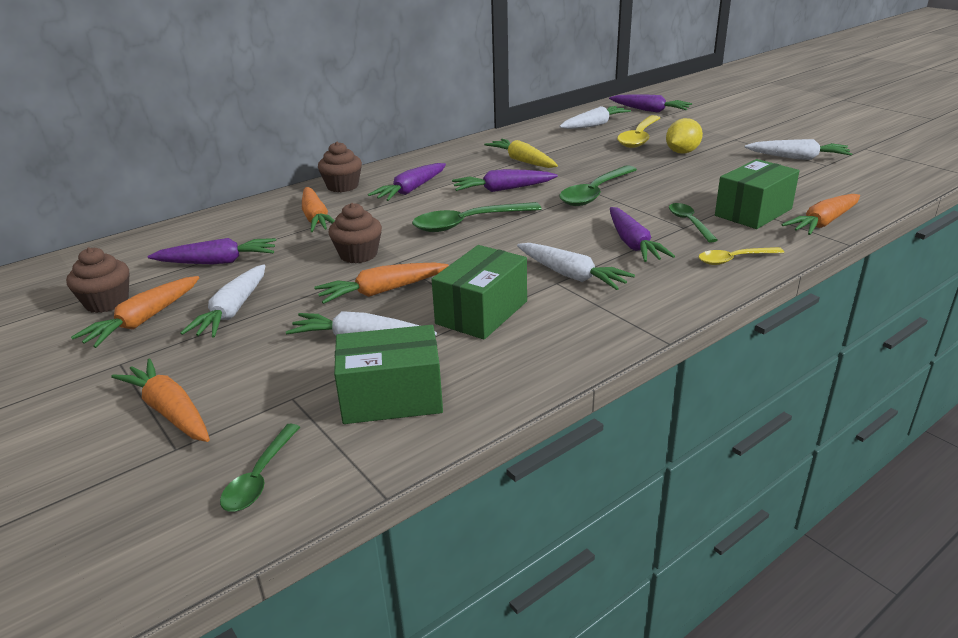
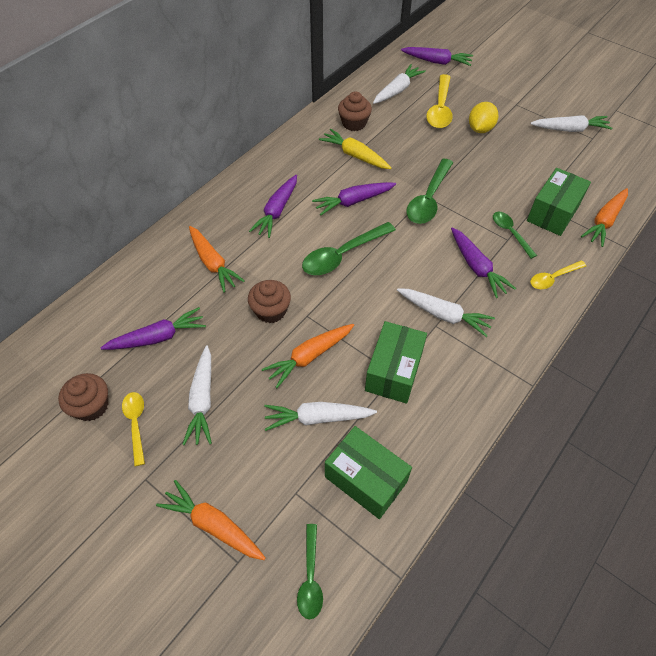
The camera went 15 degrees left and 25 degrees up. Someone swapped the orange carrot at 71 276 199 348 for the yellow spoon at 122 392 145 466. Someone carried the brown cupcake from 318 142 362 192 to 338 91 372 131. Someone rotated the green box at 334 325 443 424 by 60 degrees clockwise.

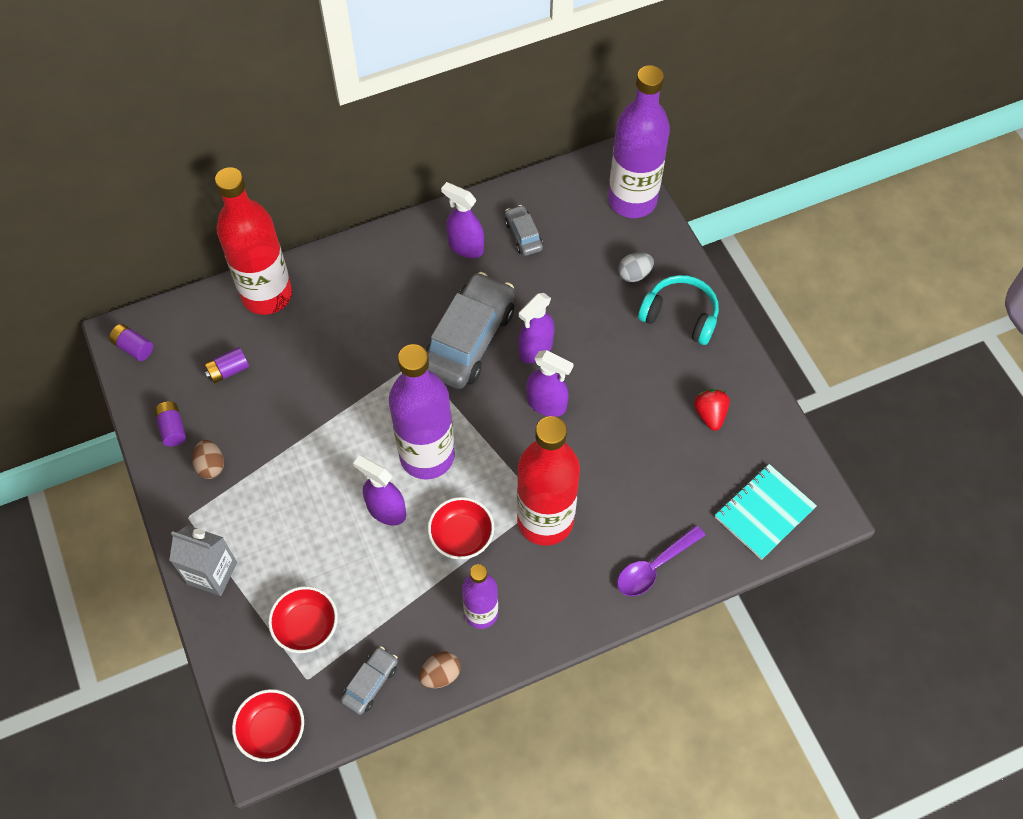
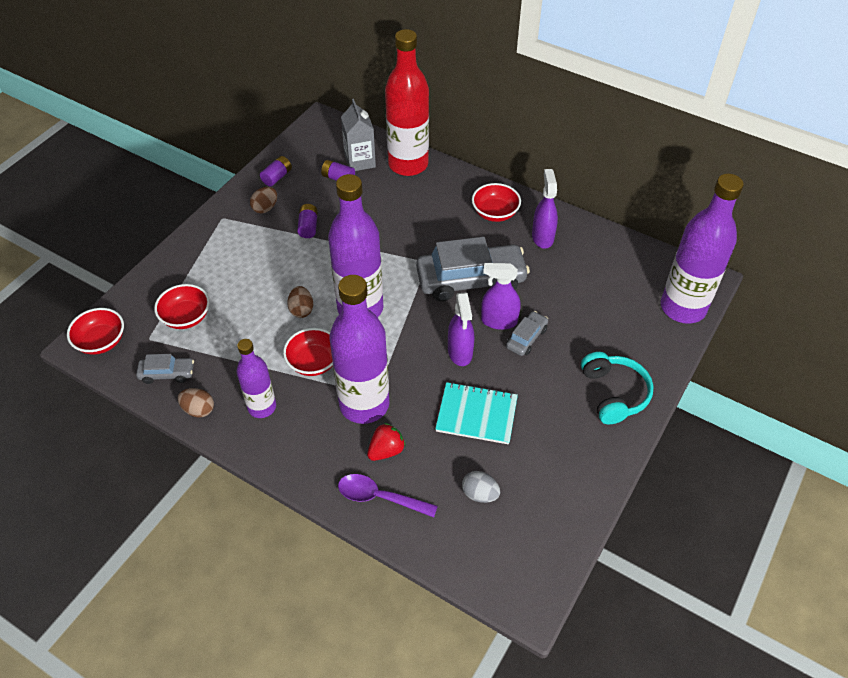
The camera went 55 degrees right and 10 degrees down. Someone carried the purple battery from 109 324 153 361 to 297 204 318 238. Someone carried the grey carton from 169 525 237 596 to 341 99 376 171. Someone swapped the purple spray bottle at 353 455 406 525 for the brown egg at 287 286 313 318. Someone carried the grey car from 505 205 543 256 to 506 311 548 356. Someone repainted the red bottle at 517 416 580 546, which became the purple bottle at 330 275 389 424. Someone carried the grey egg from 618 252 654 282 to 462 471 500 503. Someone carried the red strawberry from 694 389 730 431 to 367 423 406 461. Someone carried the turquoise notebook from 715 464 817 560 to 435 382 518 444. Someone put down the red bowl at 472 183 521 222.

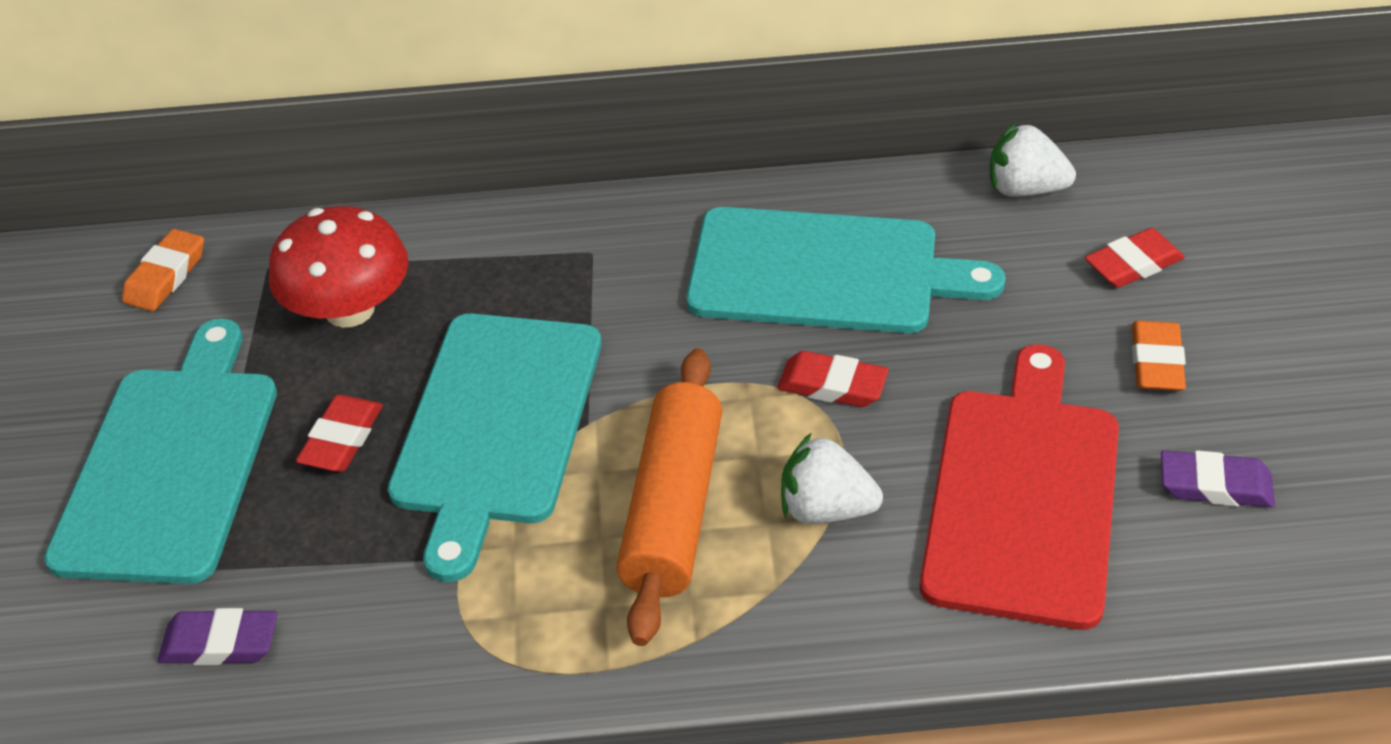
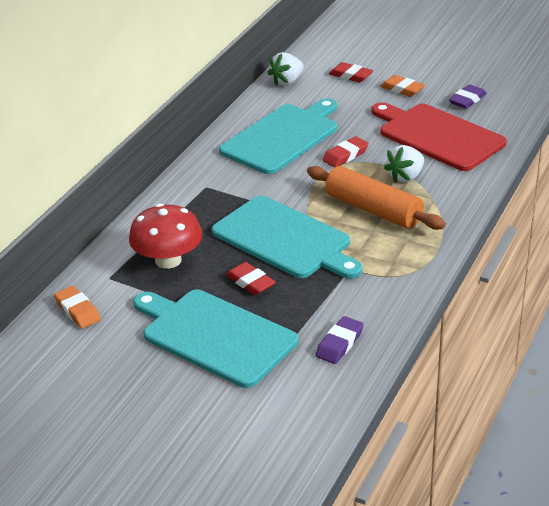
The camera went 60 degrees left and 10 degrees down. Someone rotated the red eraser at 1085 228 1185 288 by 60 degrees counterclockwise.

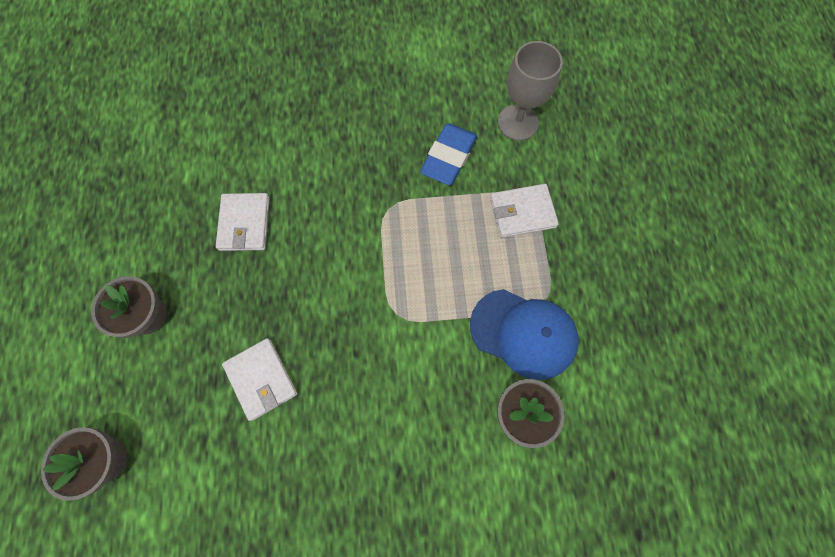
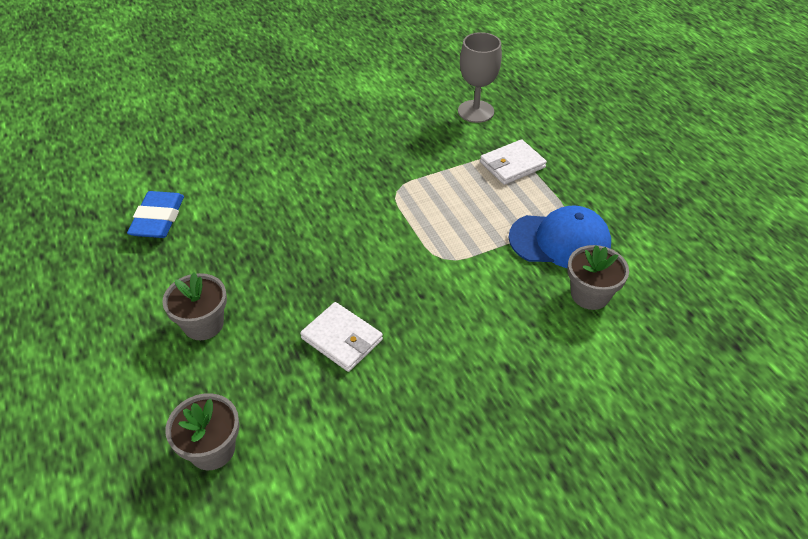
The camera went 20 degrees left and 25 degrees down. Someone took away the white wallet at 216 193 270 251. Someone carried the blue eraser from 420 124 477 185 to 127 191 184 238.

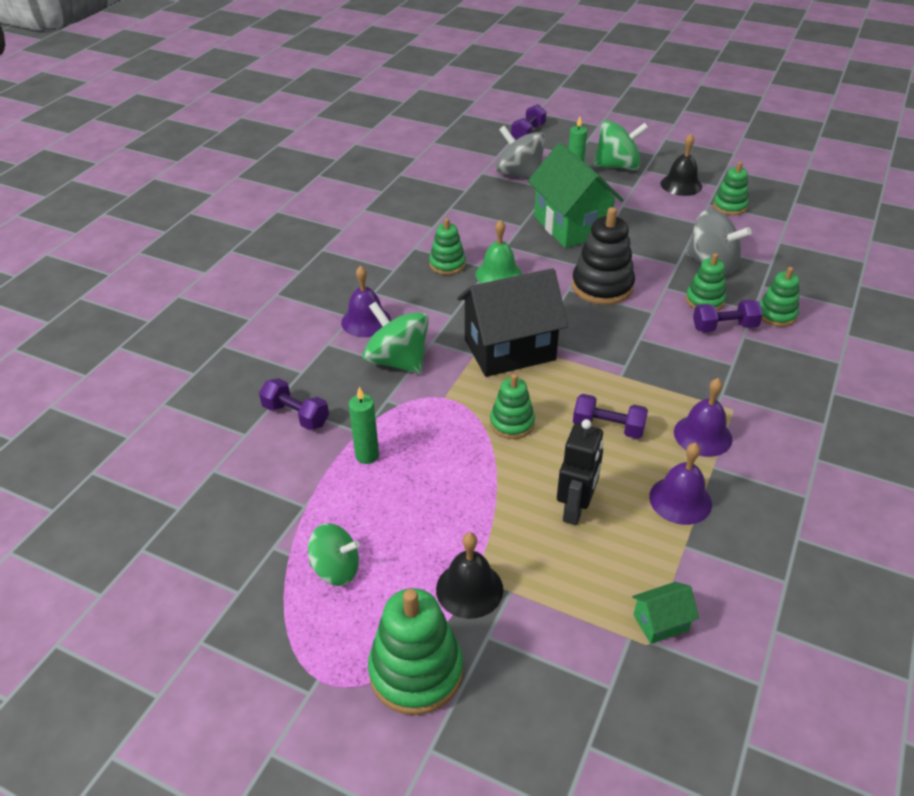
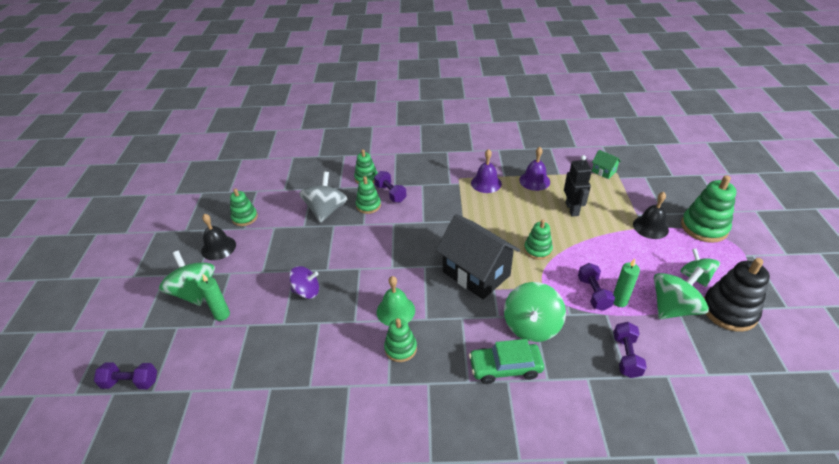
The camera went 115 degrees left and 0 degrees up. Someone swapped the purple bell at 341 266 391 337 for the green car at 469 339 544 384. Someone took away the grey spinning top at 496 125 545 179. Someone swapped the green house at 528 142 624 248 for the purple spinning top at 289 266 319 299. Someone rotated the black robot at 557 419 604 525 by 90 degrees clockwise. Someone carried the black stacking toy from 572 207 635 305 to 704 258 770 332. Someone carried the purple dumbbell from 573 394 648 439 to 578 263 615 311. Someone put down the green spinning top at 654 267 709 319.

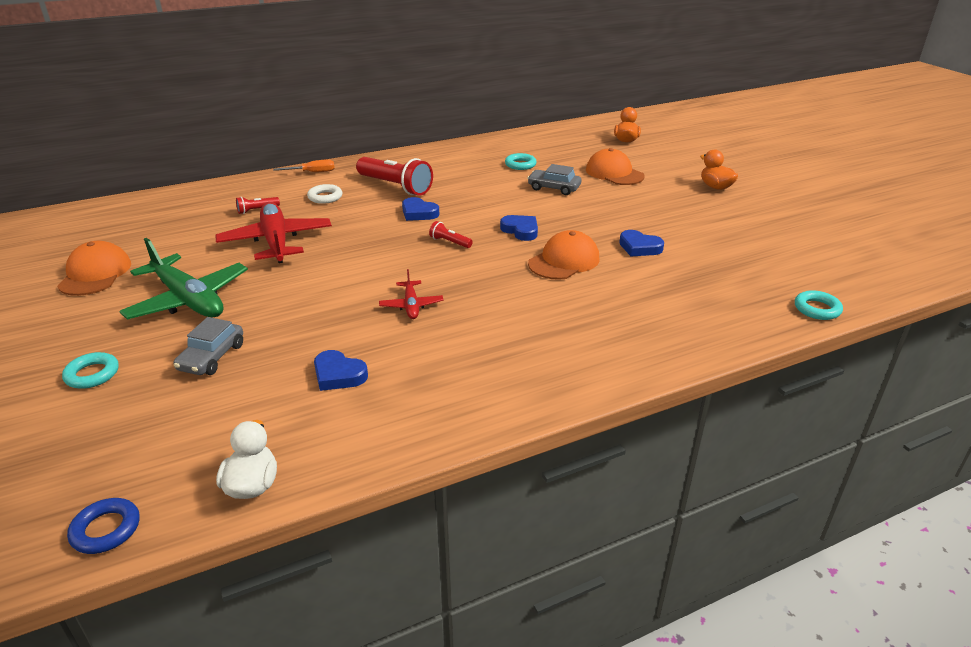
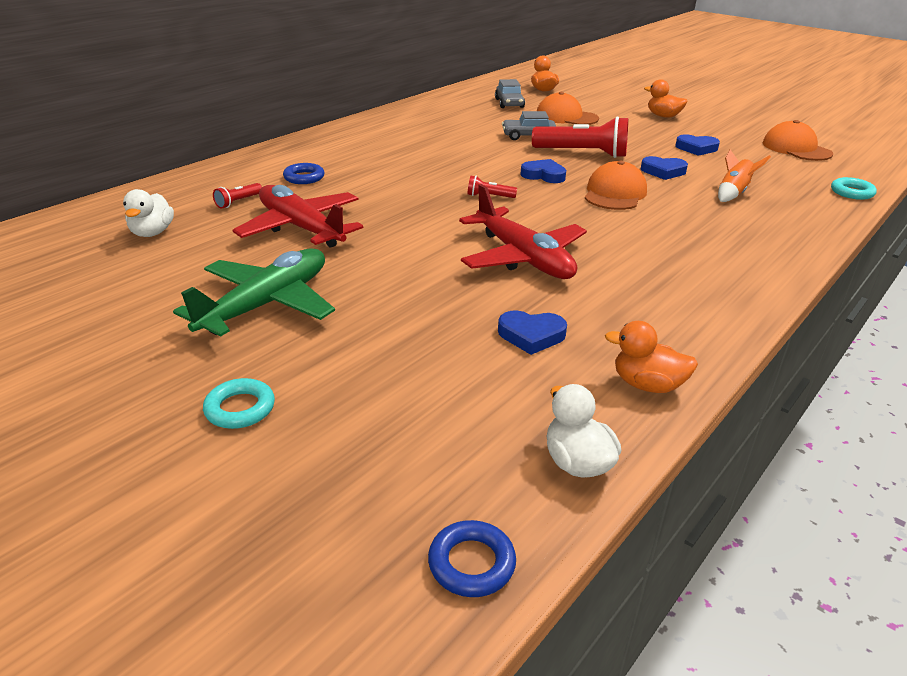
The camera went 25 degrees left and 0 degrees up. Someone carried the orange cap from 57 241 131 296 to 763 120 833 161. Someone rotated the green plane at 119 238 248 319 by 75 degrees counterclockwise. Someone carried the grey car from 174 317 243 375 to 495 79 525 108. Someone took away the orange screwdriver at 273 159 335 172. Someone repainted the white ring at 307 184 342 204, which became the blue ring at 283 163 324 184. Someone carried the red flashlight from 356 157 433 195 to 532 116 628 158. Someone scaled the red plane at 379 269 444 319 by 2.02. Someone carried the blue heart from 402 197 439 221 to 675 135 720 156. Someone took away the turquoise ring at 505 153 537 170. Someone put down the white duck at 123 189 174 237. Someone put down the orange duck at 605 321 698 393. Someone put down the orange rocket at 718 150 771 202.

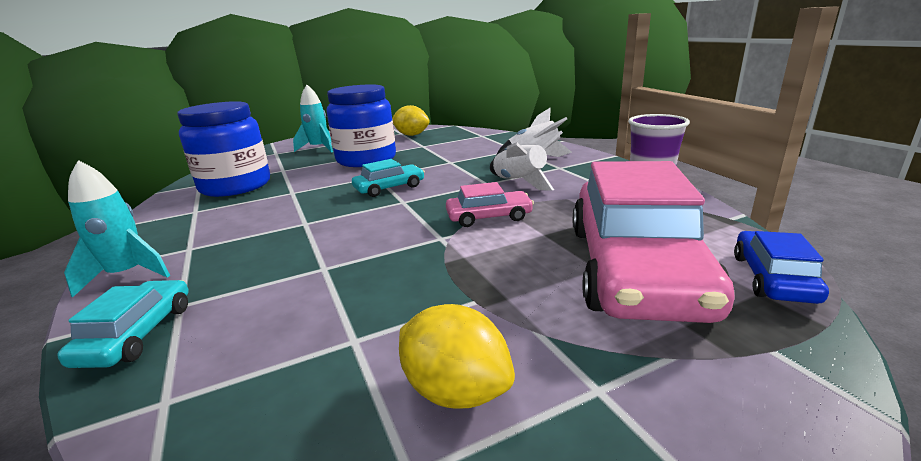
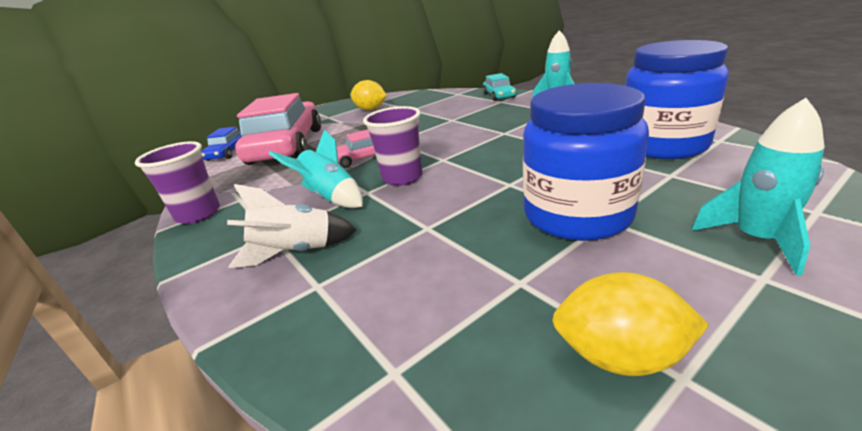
The camera went 170 degrees right and 5 degrees up. Someone took away the turquoise car at 352 159 425 197. Someone repainted the white rocket at 490 131 563 191, which became the turquoise rocket at 269 129 363 208. Someone put down the purple cup at 363 106 423 186.

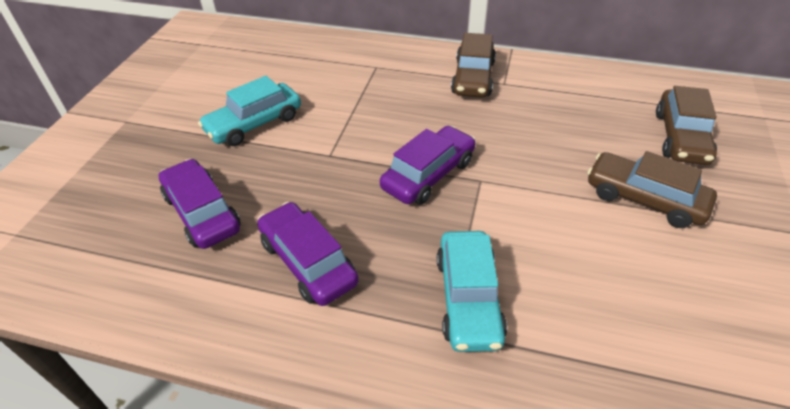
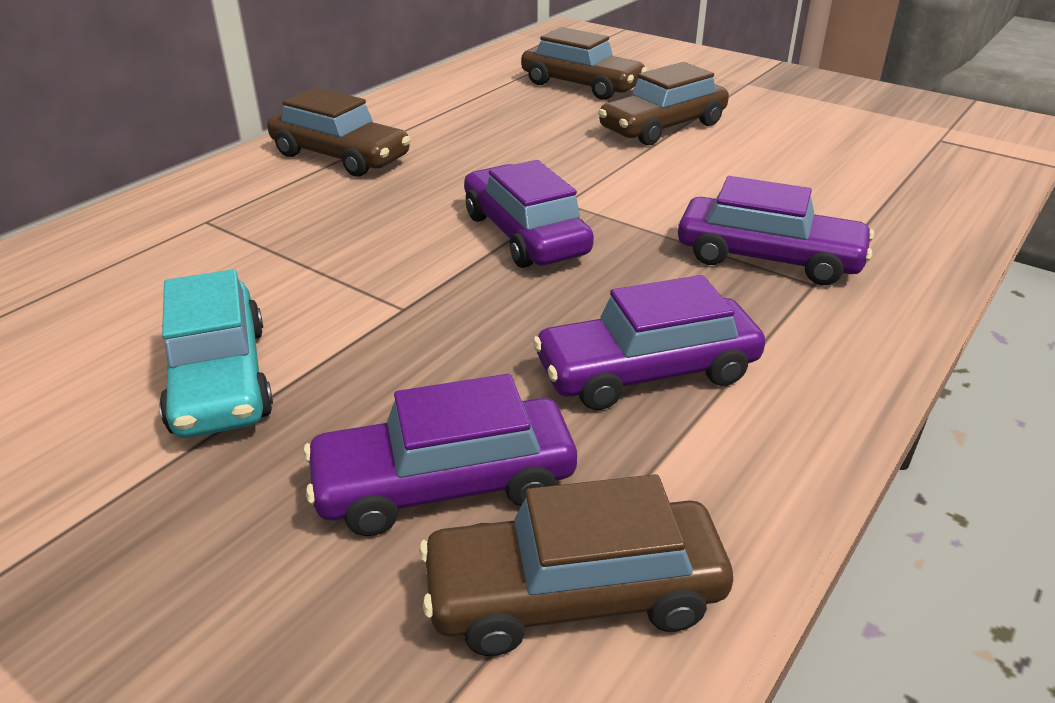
The camera went 70 degrees left and 10 degrees down. Someone repainted the turquoise car at 437 231 507 352, which became the purple car at 678 176 874 285. Someone put down the brown car at 419 474 733 656.

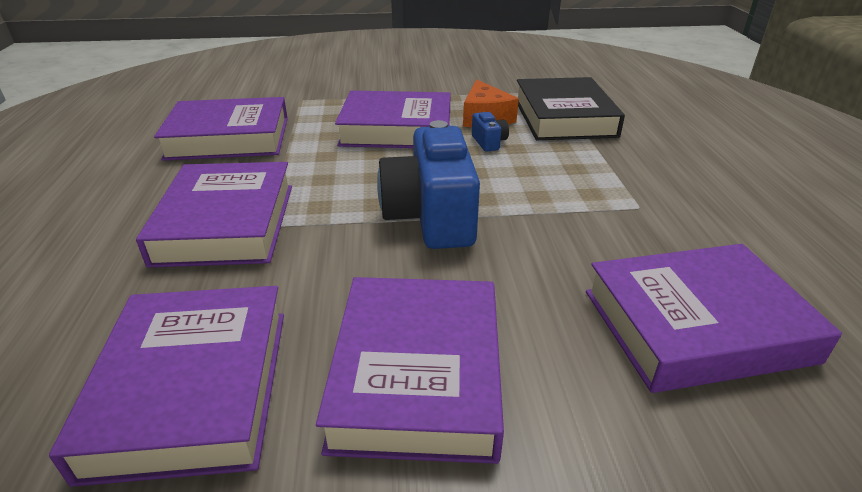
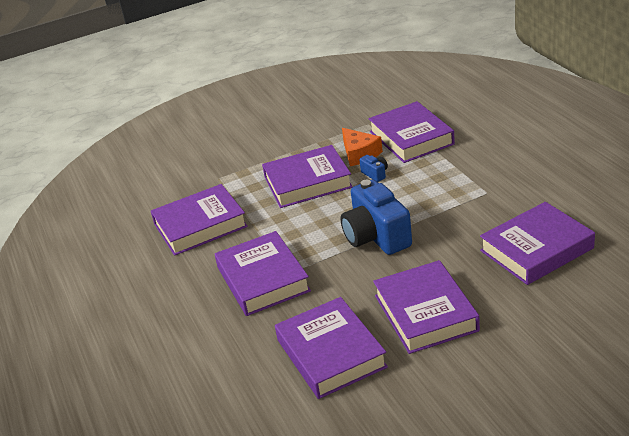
The camera went 15 degrees left and 0 degrees up. Someone repainted the black book at 517 77 625 140, which became the purple book at 368 101 455 163.

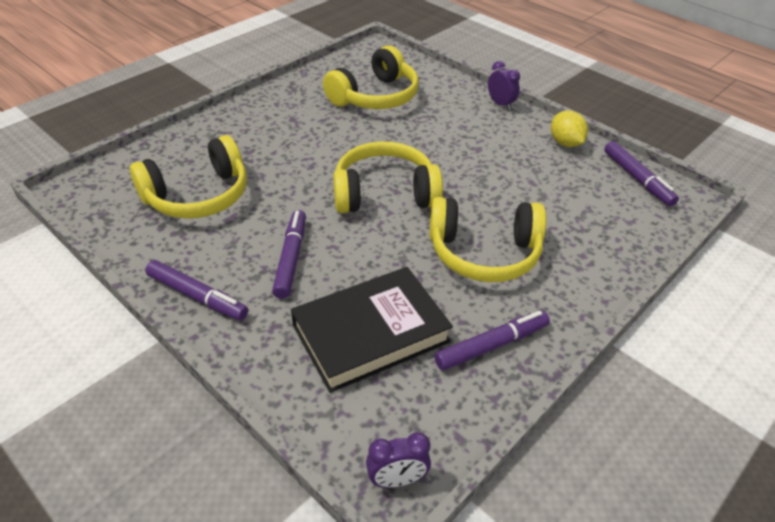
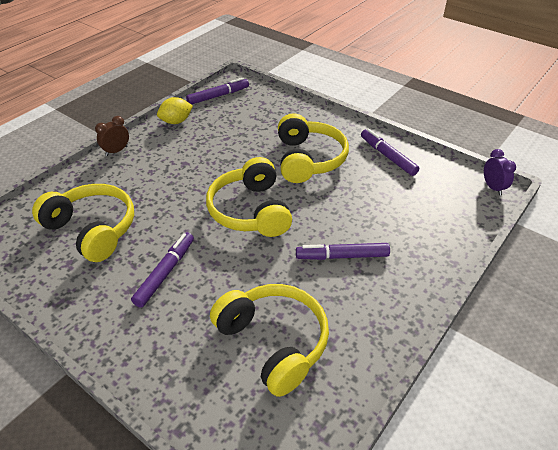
The camera went 95 degrees left and 0 degrees up. Someone carried the purple marker from 145 260 248 320 to 131 232 194 308. Someone took away the black book at 291 267 453 393. Someone repainted the purple clock at 488 61 520 110, which became the brown clock at 95 116 129 156.

